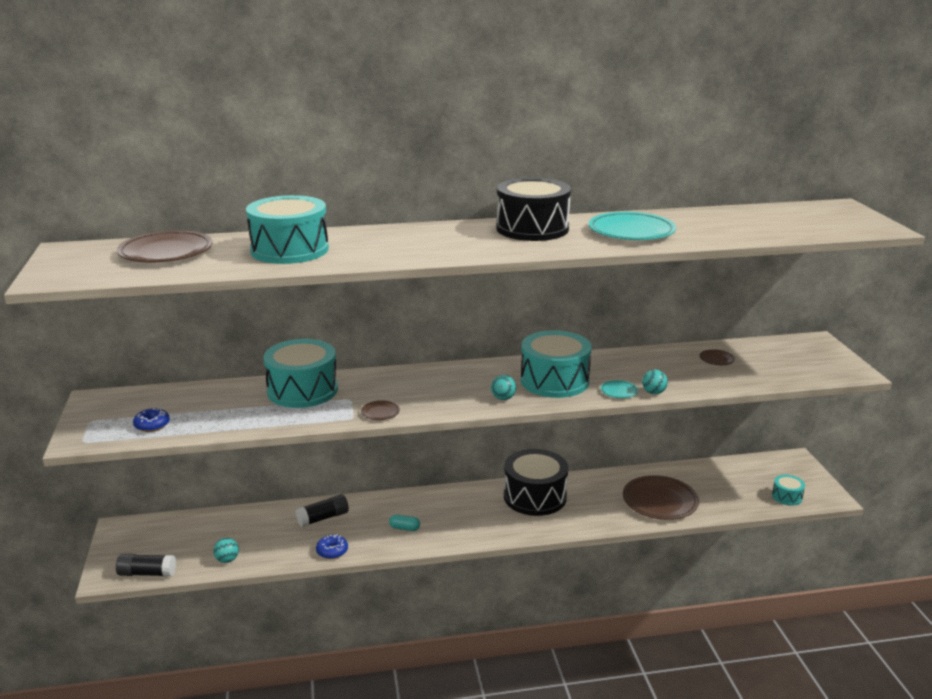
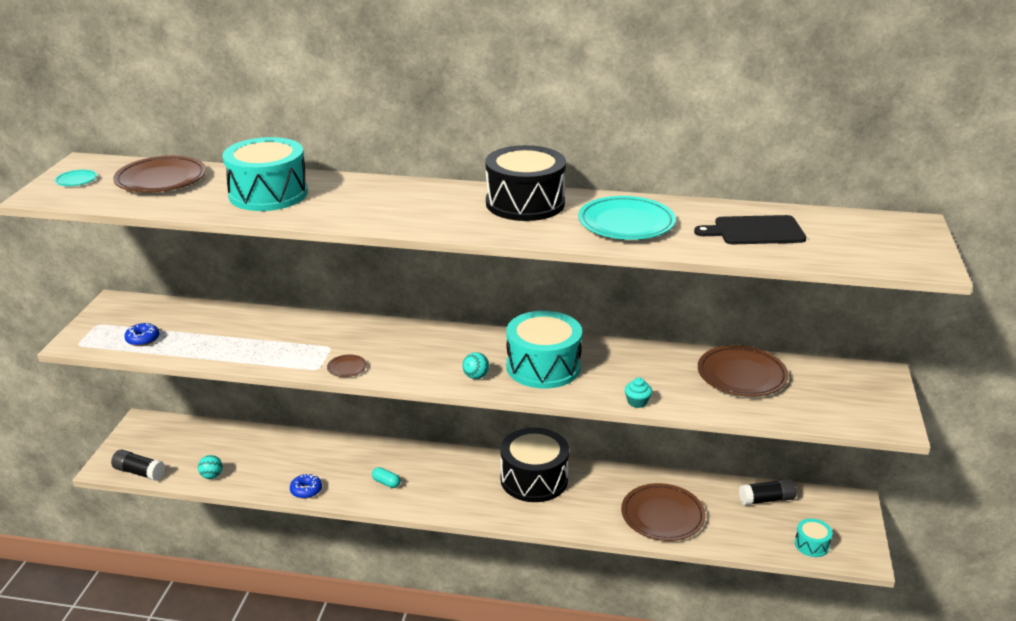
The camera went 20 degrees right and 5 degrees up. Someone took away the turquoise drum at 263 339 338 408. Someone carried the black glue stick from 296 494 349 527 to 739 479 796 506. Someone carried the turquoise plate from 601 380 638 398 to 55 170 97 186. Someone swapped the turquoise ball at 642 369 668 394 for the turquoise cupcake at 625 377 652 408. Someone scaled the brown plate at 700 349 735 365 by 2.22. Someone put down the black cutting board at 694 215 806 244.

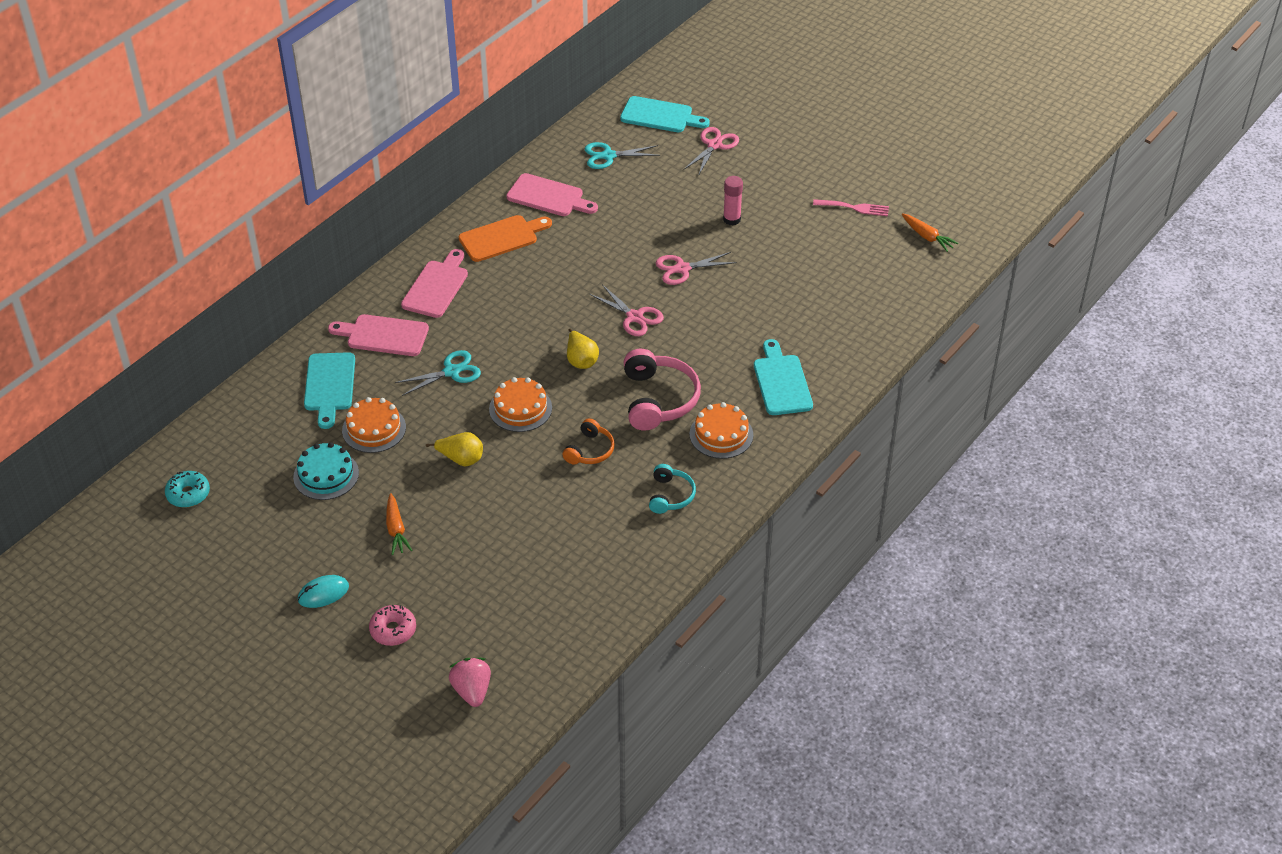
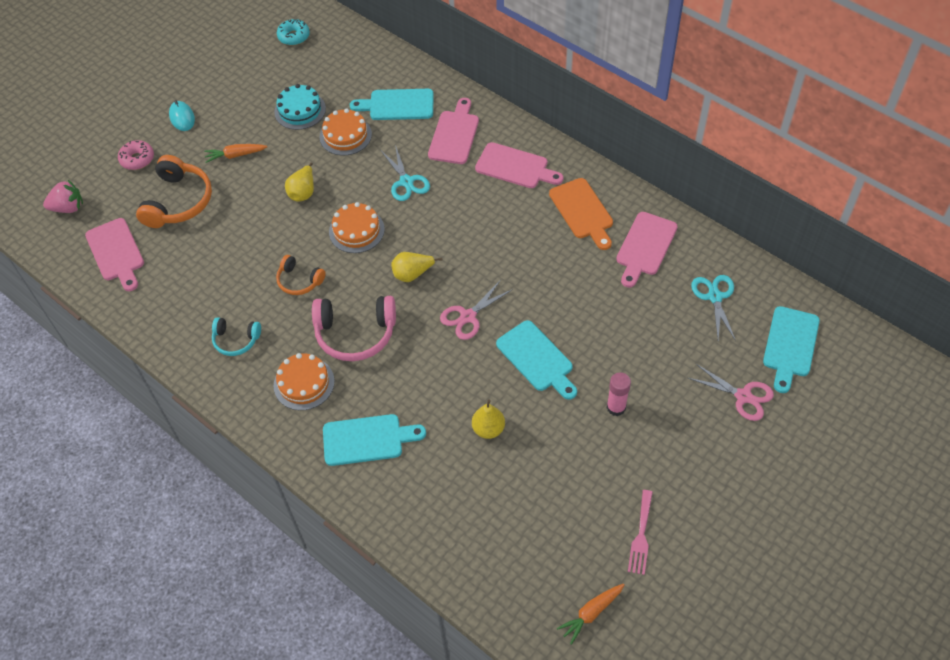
The camera went 95 degrees right and 10 degrees up. Someone swapped the pink scissors at 656 252 737 285 for the turquoise cutting board at 496 320 577 400. Someone put down the pink cutting board at 85 218 144 291. Someone put down the orange headphones at 136 155 212 228. Someone put down the yellow pear at 472 400 505 439.

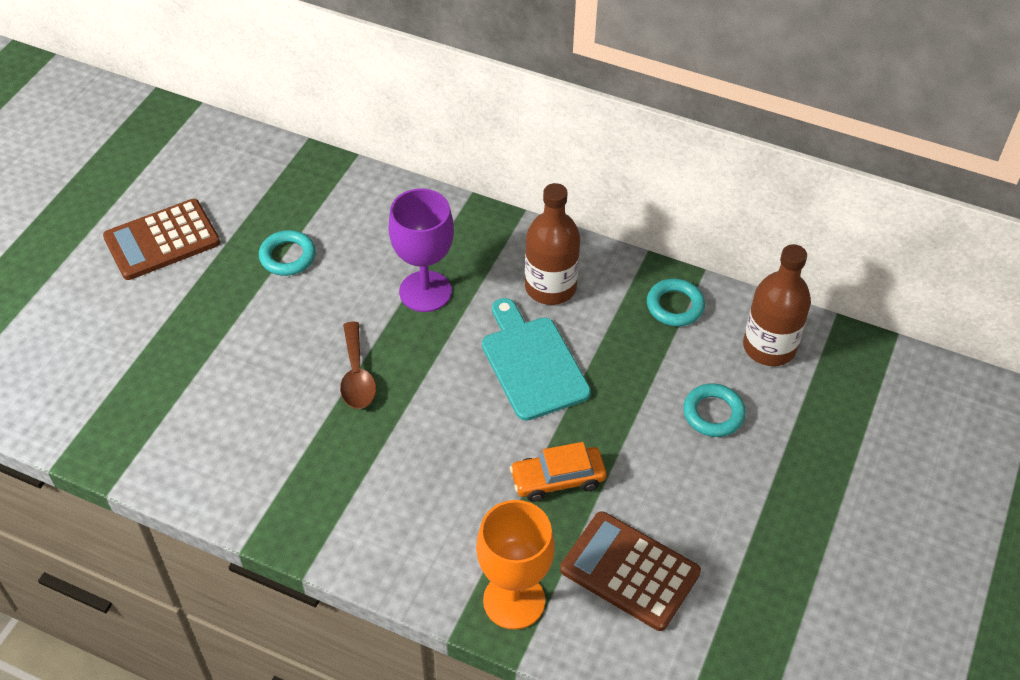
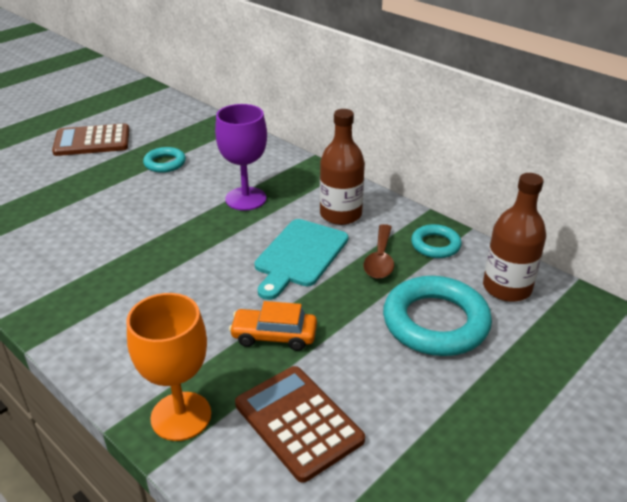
The camera went 20 degrees right and 15 degrees down. Someone carried the brown spoon from 340 322 376 409 to 364 224 394 279. Someone rotated the turquoise cutting board at 482 298 591 421 by 150 degrees counterclockwise. Someone scaled the turquoise ring at 683 384 746 437 by 1.86.

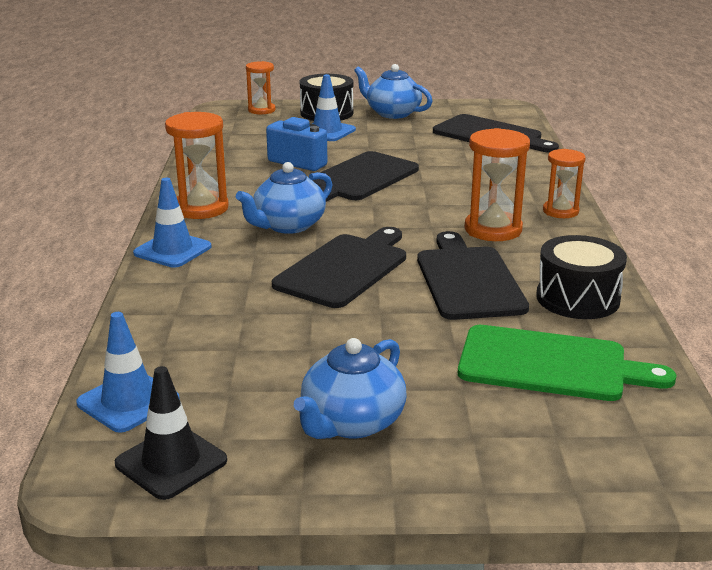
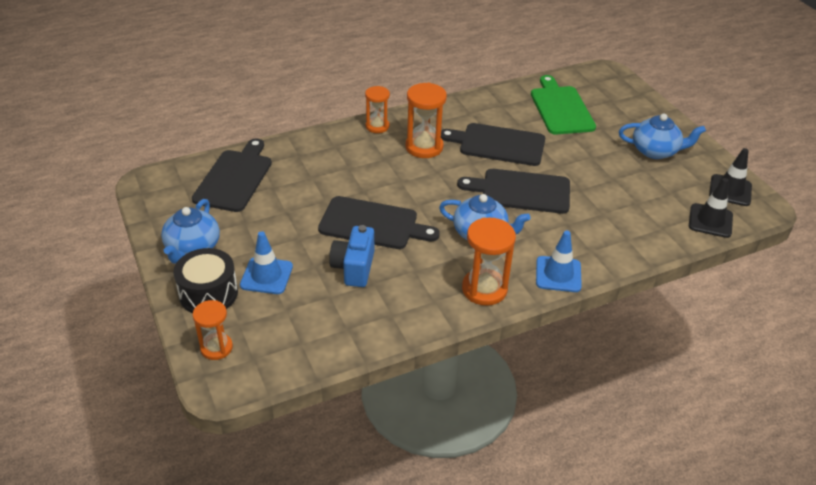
The camera went 115 degrees left and 15 degrees up. Someone repainted the blue traffic cone at 76 312 180 433, which became the black traffic cone at 689 178 733 238. Someone rotated the black cutting board at 417 231 529 320 by 45 degrees clockwise. Someone took away the black drum at 536 235 627 319.

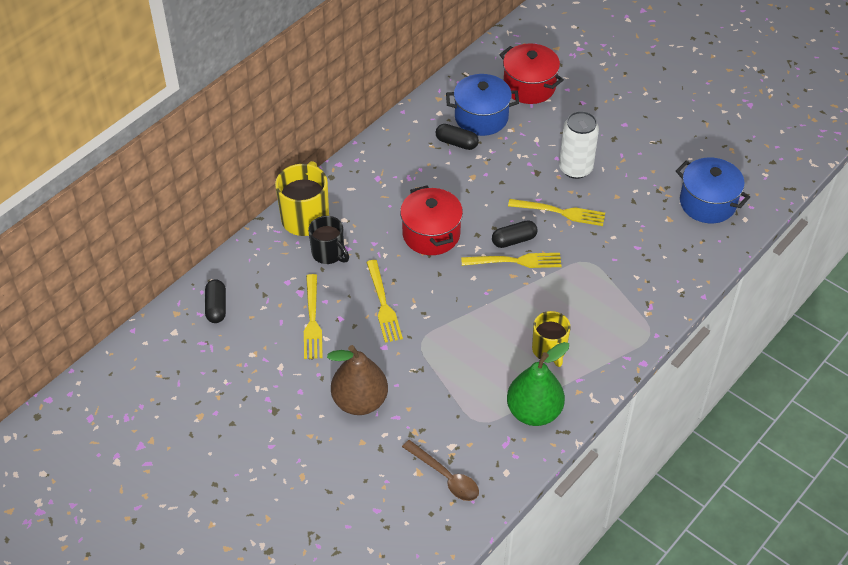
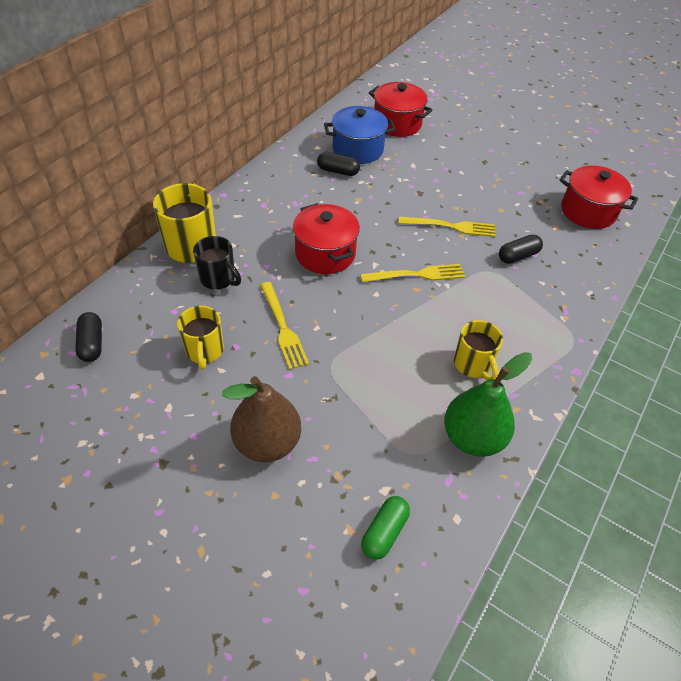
The camera went 10 degrees left and 0 degrees up. Someone swapped the yellow fork at 304 274 323 359 for the yellow mug at 177 306 224 370. Someone swapped the brown spoon at 402 440 479 501 for the green capsule at 361 496 410 560. Someone carried the black capsule from 492 220 538 248 to 499 234 543 264. Someone took away the white can at 559 111 599 179. Someone repainted the blue pot at 676 157 750 223, which became the red pot at 559 165 638 229.

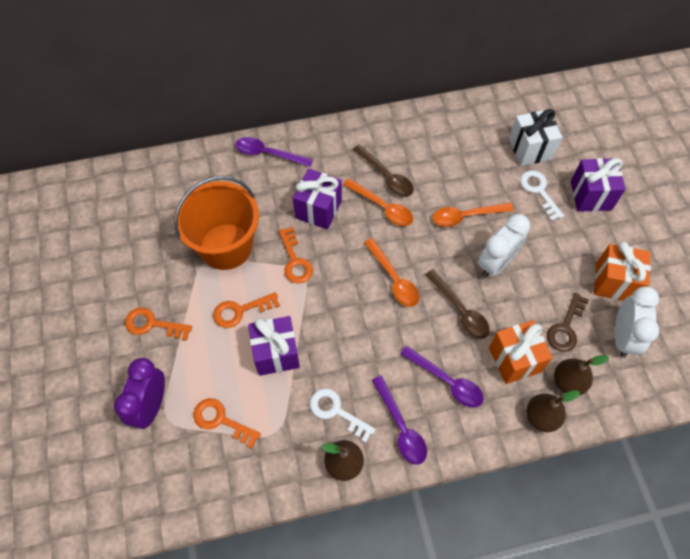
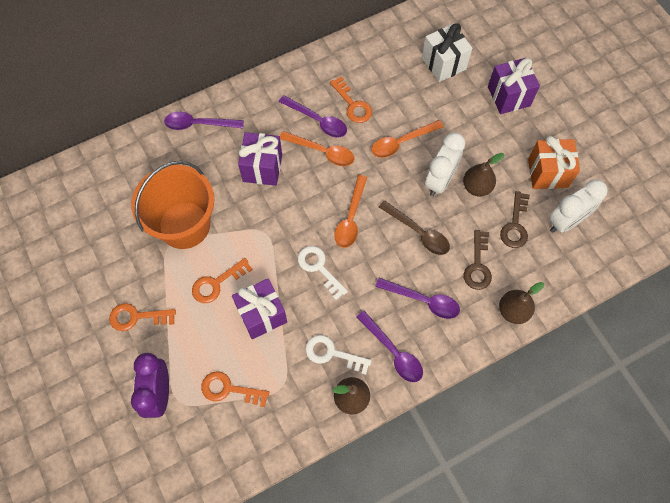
The camera went 15 degrees left and 5 degrees up. Someone carried the orange key from 279 227 313 283 to 330 77 372 123. Someone repainted the brown spoon at 353 145 414 197, which became the purple spoon at 279 95 347 137. Someone rotated the orange spoon at 364 238 419 307 by 60 degrees clockwise. Someone swapped the orange gift at 489 320 553 384 for the brown key at 464 230 492 290. Someone carried the white key from 520 170 564 221 to 298 246 348 300. Someone carried the brown pear from 554 355 609 395 to 463 153 504 196. Someone rotated the white clock at 615 286 659 358 by 60 degrees clockwise.

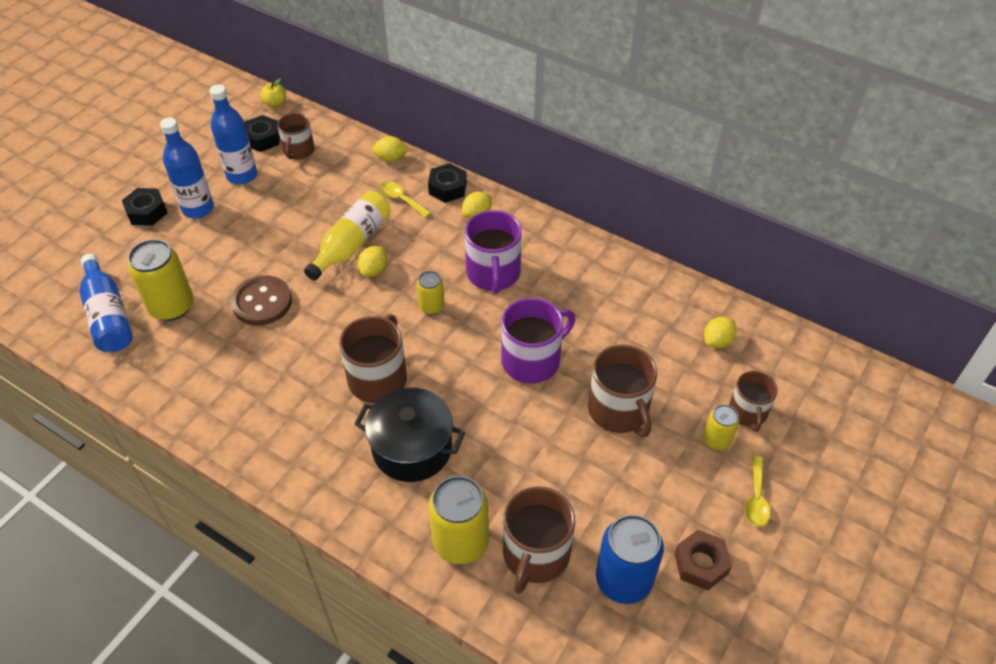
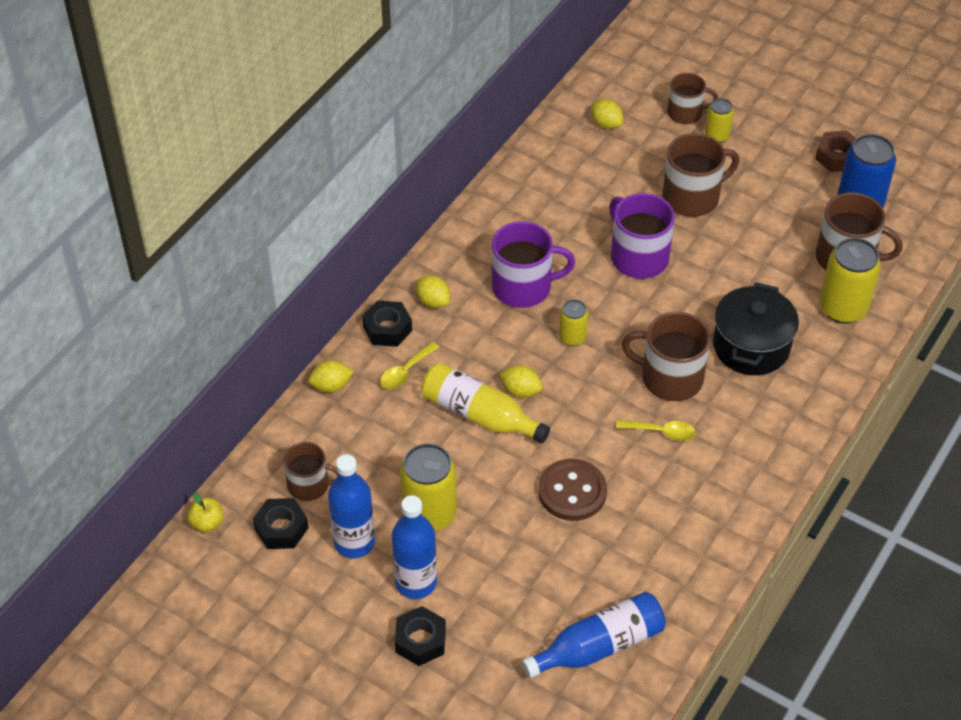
The camera went 90 degrees left and 0 degrees up. Someone carried the yellow can from 128 239 194 321 to 399 443 457 531. Someone rotated the yellow lemon at 372 136 409 162 by 75 degrees clockwise. Someone carried the yellow spoon from 745 456 771 527 to 616 420 696 441.

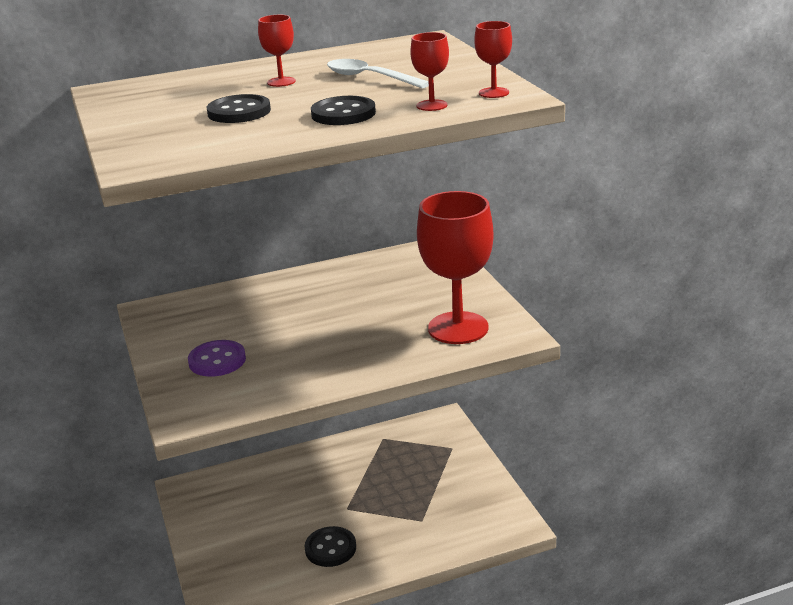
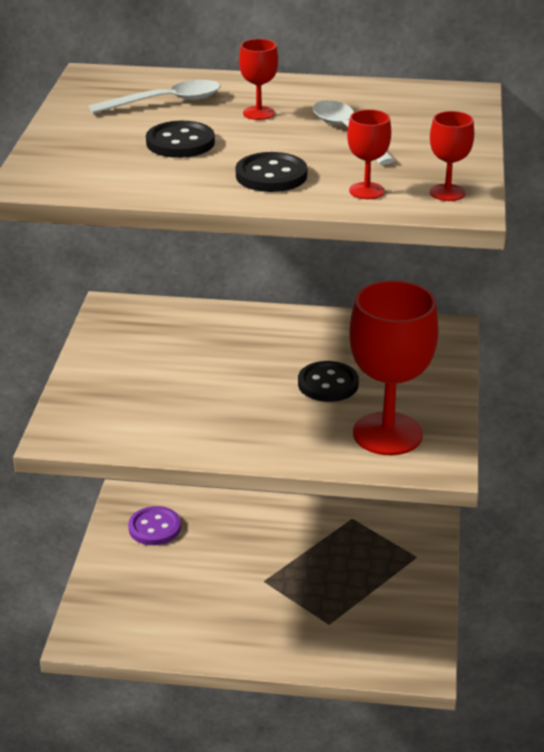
The camera went 25 degrees right and 5 degrees up. Someone carried the purple button from 188 340 246 377 to 128 506 181 545. Someone carried the black button from 305 526 356 567 to 298 361 359 402. Someone put down the white spoon at 88 80 221 114.

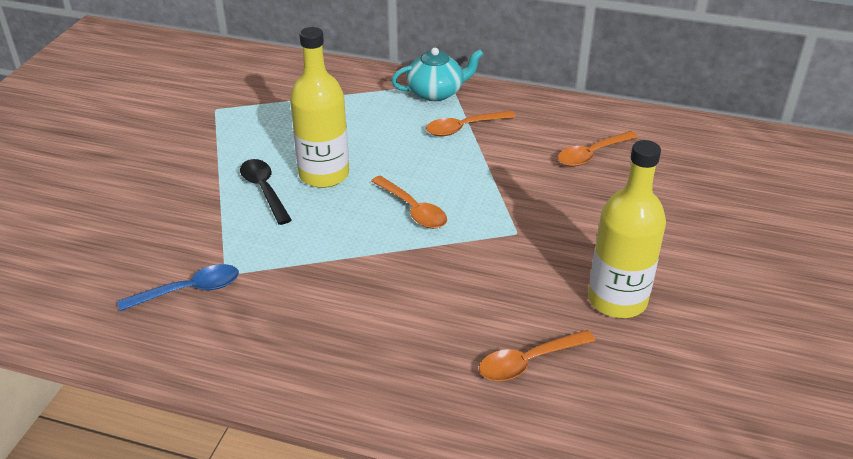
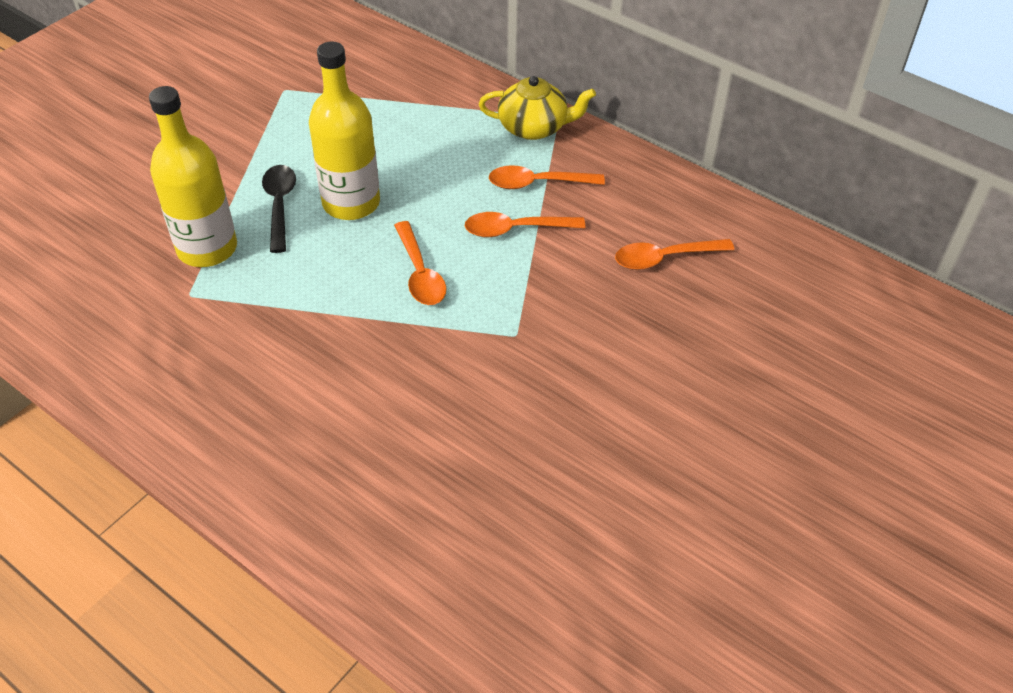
The camera went 20 degrees right and 10 degrees up. Someone took away the blue spoon at 117 264 239 311. Someone repainted the turquoise teapot at 392 48 483 101, which became the yellow teapot at 479 76 596 140. Someone carried the orange spoon from 479 330 596 381 to 465 212 585 237. Someone carried the yellow bottle from 588 140 666 318 to 149 86 237 267.

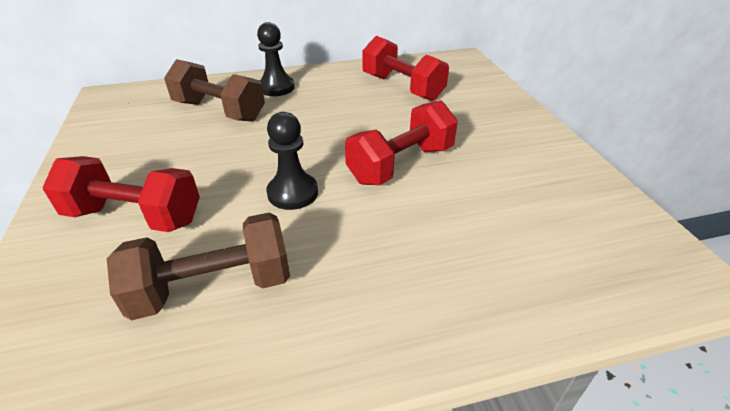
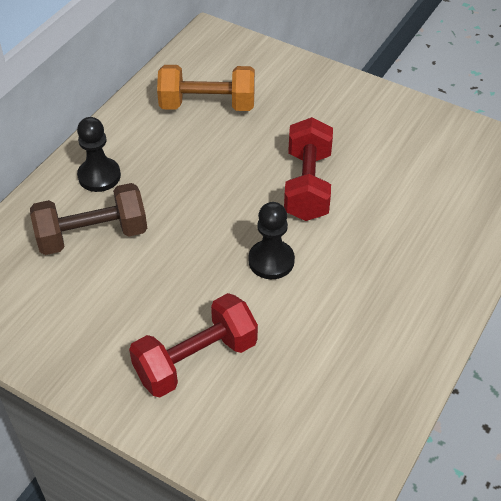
The camera went 45 degrees left and 10 degrees up. Someone took away the brown dumbbell at 107 212 290 320. Someone repainted the red dumbbell at 362 36 449 101, which became the orange dumbbell at 157 65 255 111.

